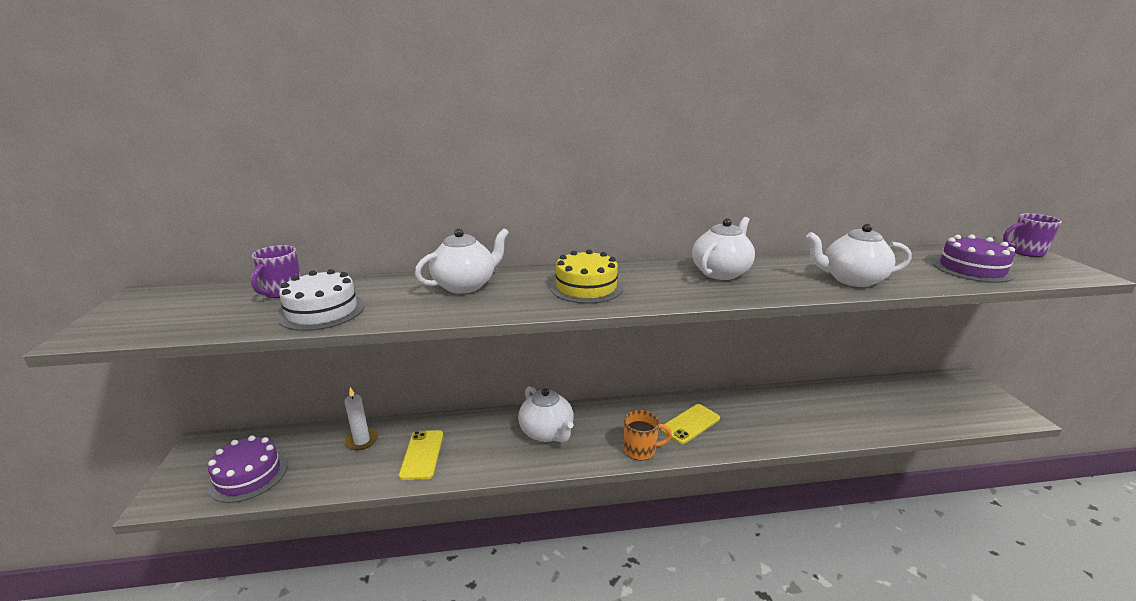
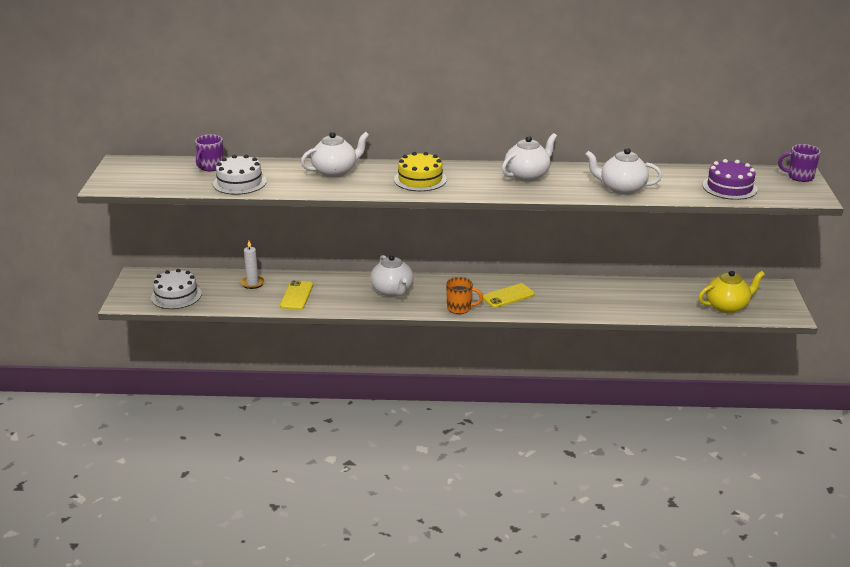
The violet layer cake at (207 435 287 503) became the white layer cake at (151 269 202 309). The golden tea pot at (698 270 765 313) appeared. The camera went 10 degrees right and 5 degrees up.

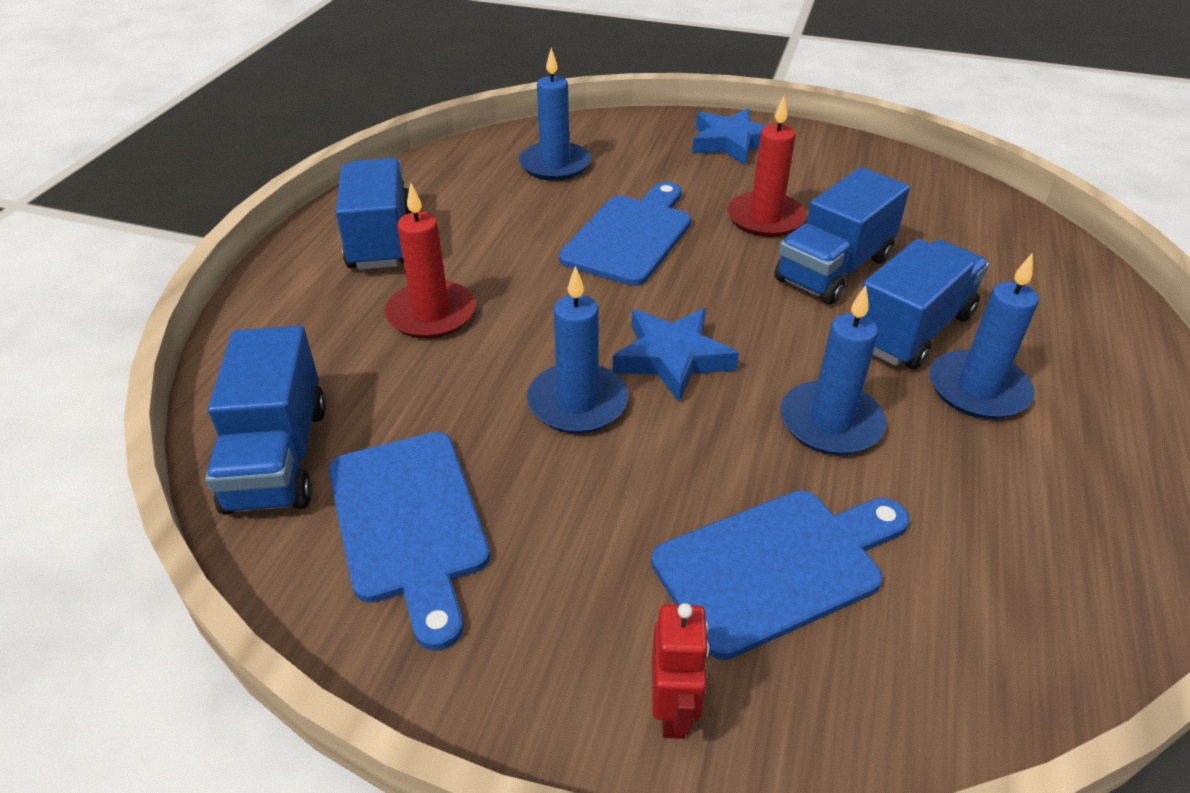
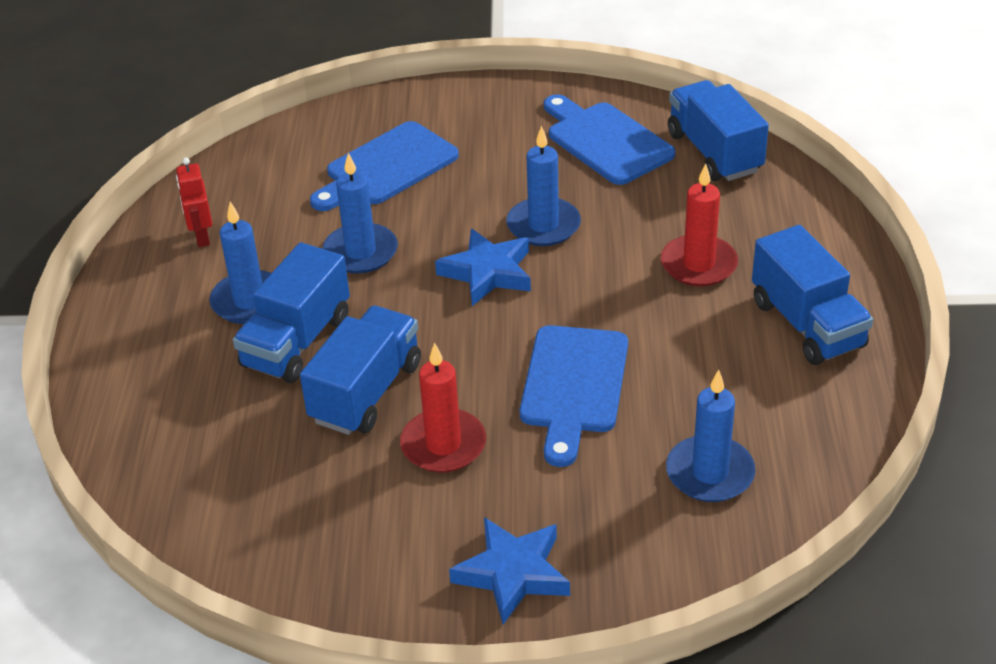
The red robot figure moved from (652 603 710 739) to (176 157 212 247). The camera went 165 degrees right and 0 degrees up.

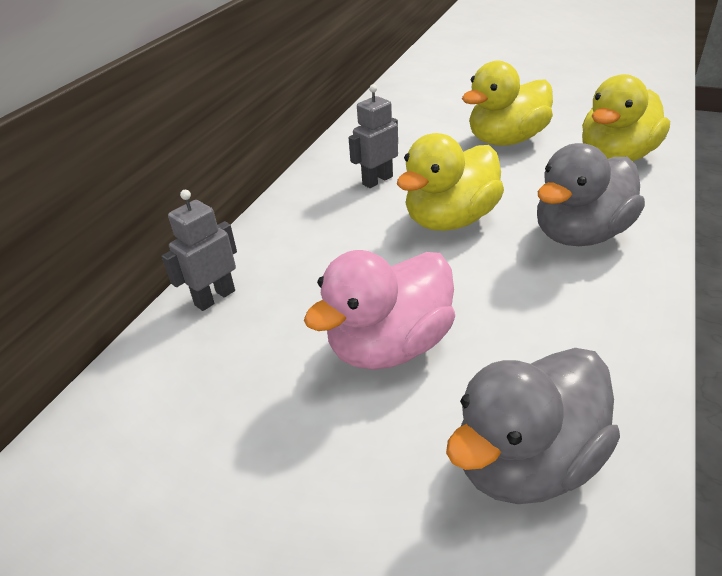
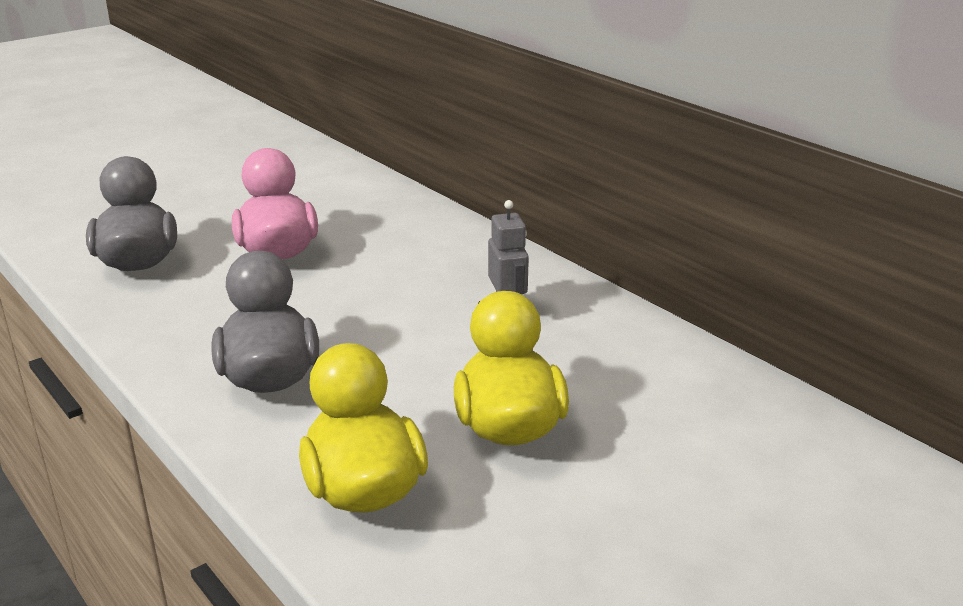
The ash-grey robot figure at (161 190 237 311) disappeared. The golden duck at (397 133 504 231) disappeared. The camera went 115 degrees right and 10 degrees down.

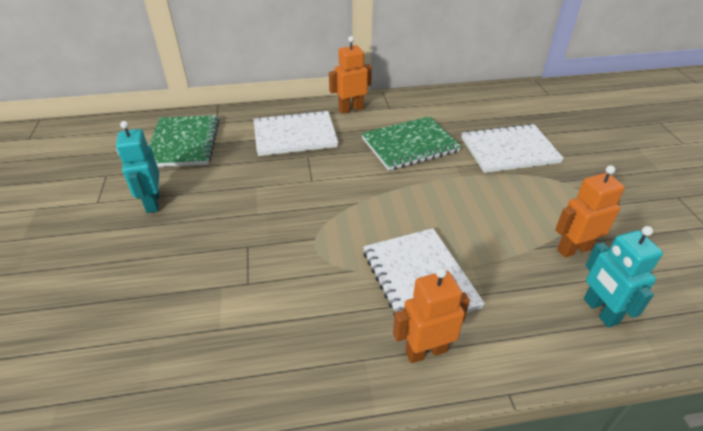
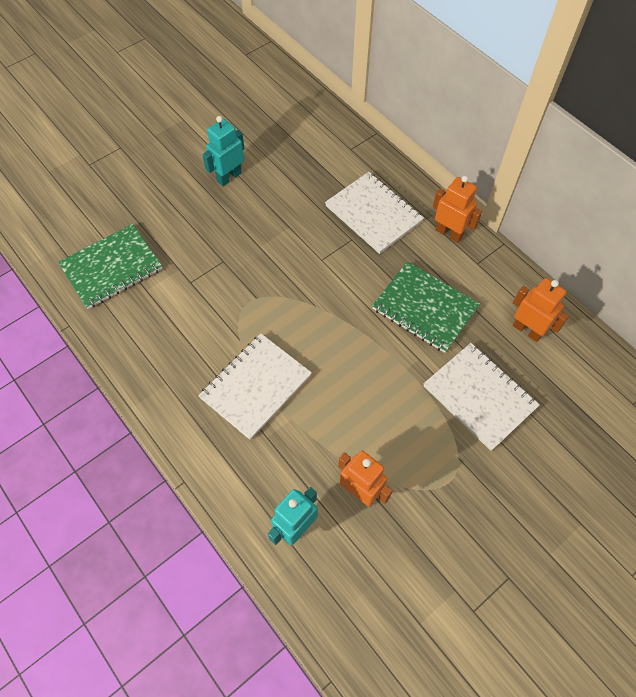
The leaf-green notepad moved from (149 115 219 167) to (58 224 163 309). The orange robot figure moved from (393 267 470 363) to (513 278 569 342). The camera went 60 degrees right and 20 degrees up.

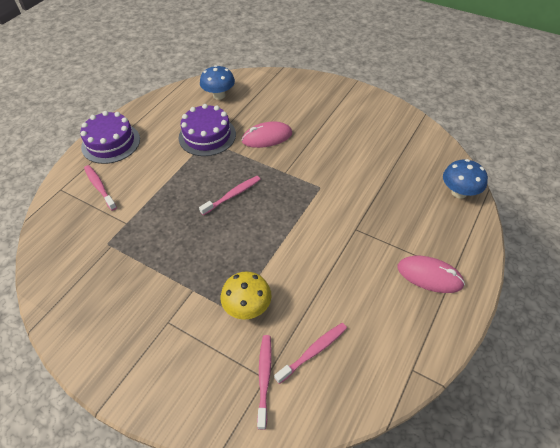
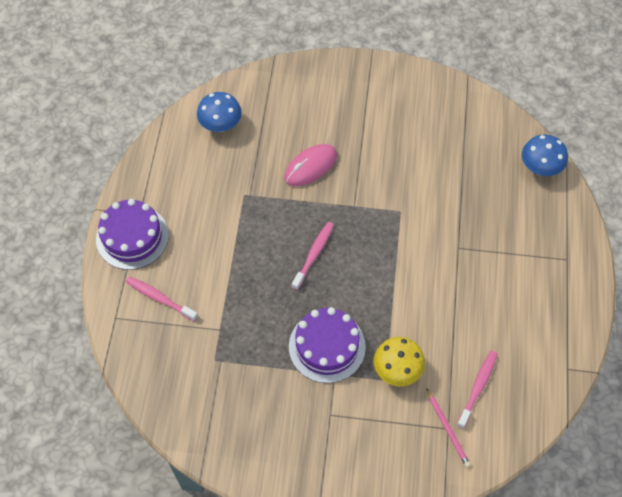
The violet layer cake moved from (179 104 236 156) to (289 307 366 383). The rose-pink toothbrush at (257 335 272 430) was replaced by the rose-pink lead pencil at (427 389 471 468). The rose-pink PC mouse at (398 256 465 293) disappeared. The camera went 25 degrees left and 10 degrees up.

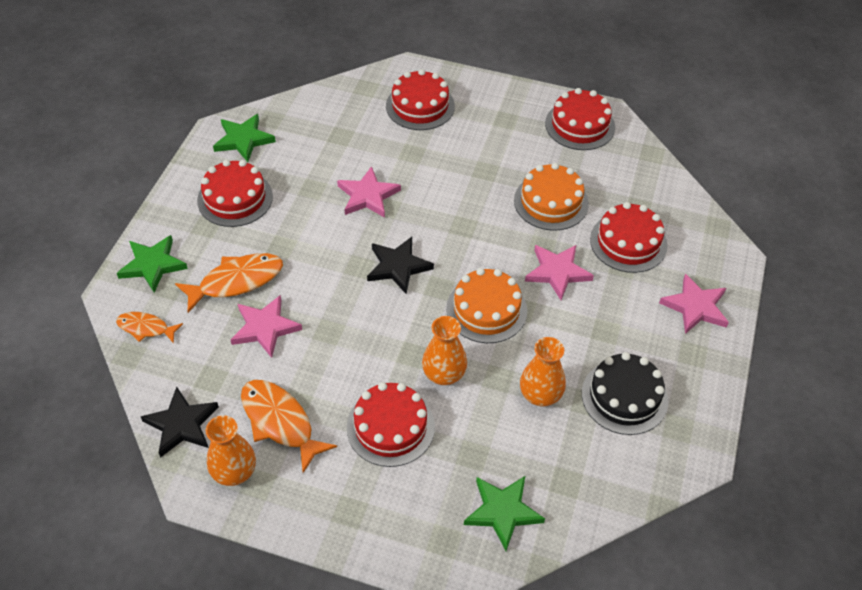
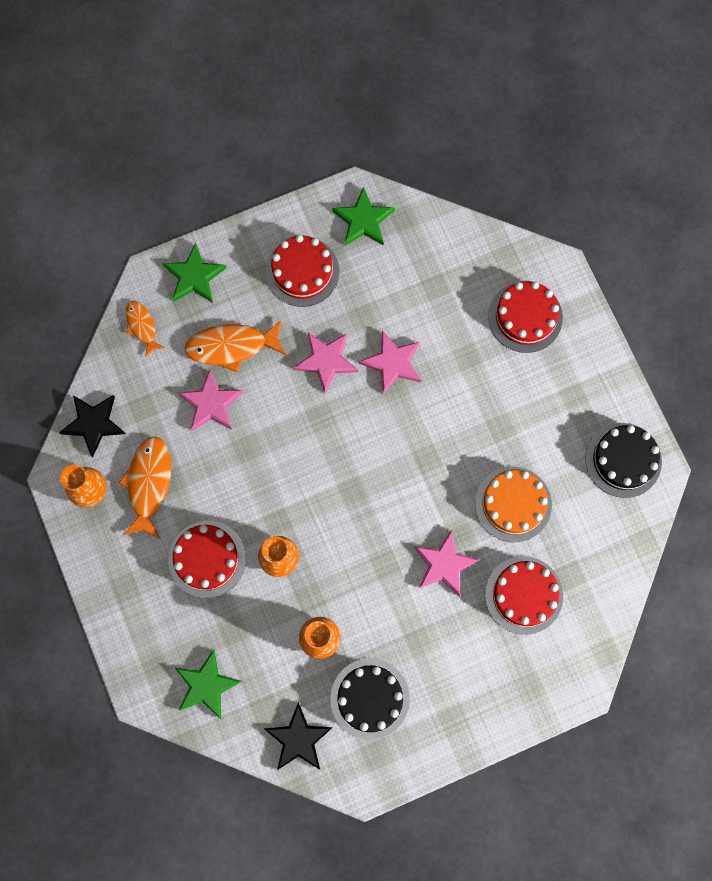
The orange fish figure at (175 253 283 313) turned 150 degrees clockwise. The ebony star moved from (367 237 434 294) to (264 702 333 770). The orange layer cake at (446 268 527 343) disappeared. The red layer cake at (545 88 615 150) became the ebony layer cake at (585 423 662 498). The rose-pink star moved from (659 274 729 334) to (293 332 358 393). The camera went 50 degrees right and 25 degrees up.

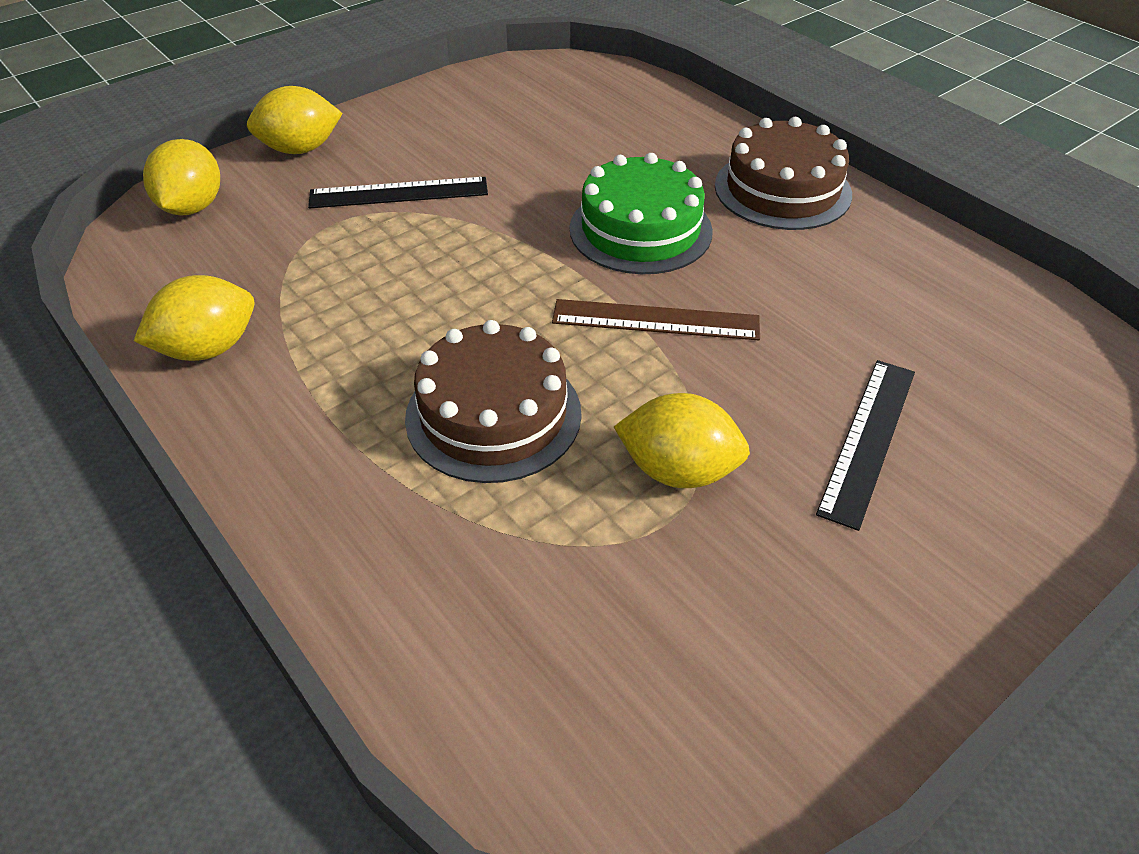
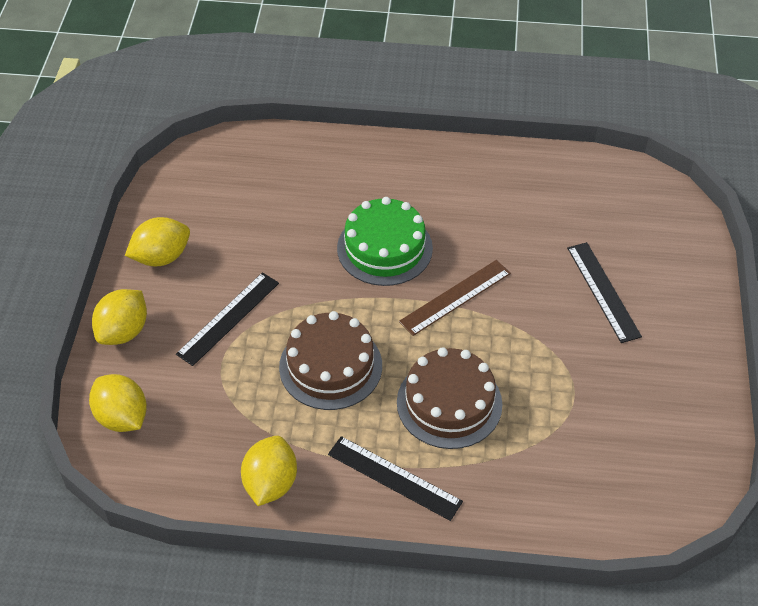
The golden toy lemon moved from (614 393 750 488) to (125 217 190 266). The dark brown layer cake moved from (715 117 852 230) to (279 311 382 410). The ebony straightedge at (328 436 463 521) appeared. The camera went 45 degrees left and 5 degrees up.

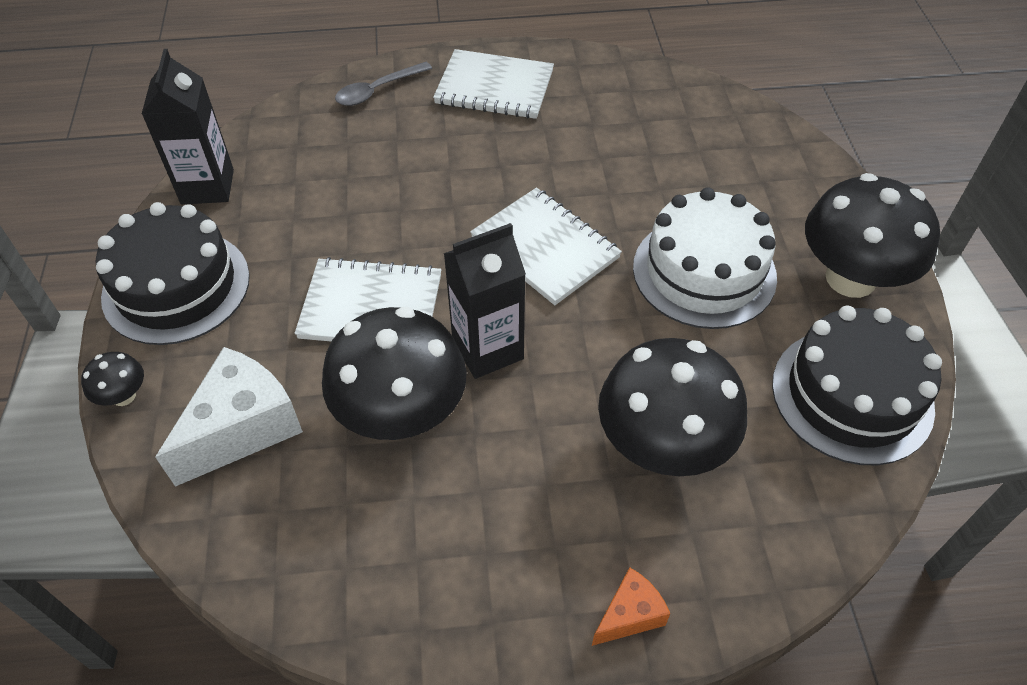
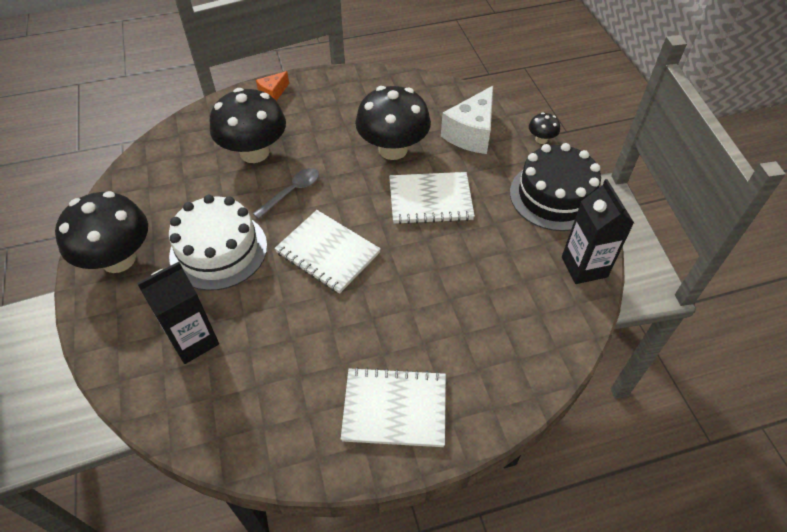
The ash-grey tablespoon moved from (335 62 432 106) to (253 168 319 219). The ebony carton moved from (444 223 526 379) to (137 262 219 364). The ebony layer cake at (772 305 942 465) disappeared. The camera went 170 degrees right and 0 degrees up.

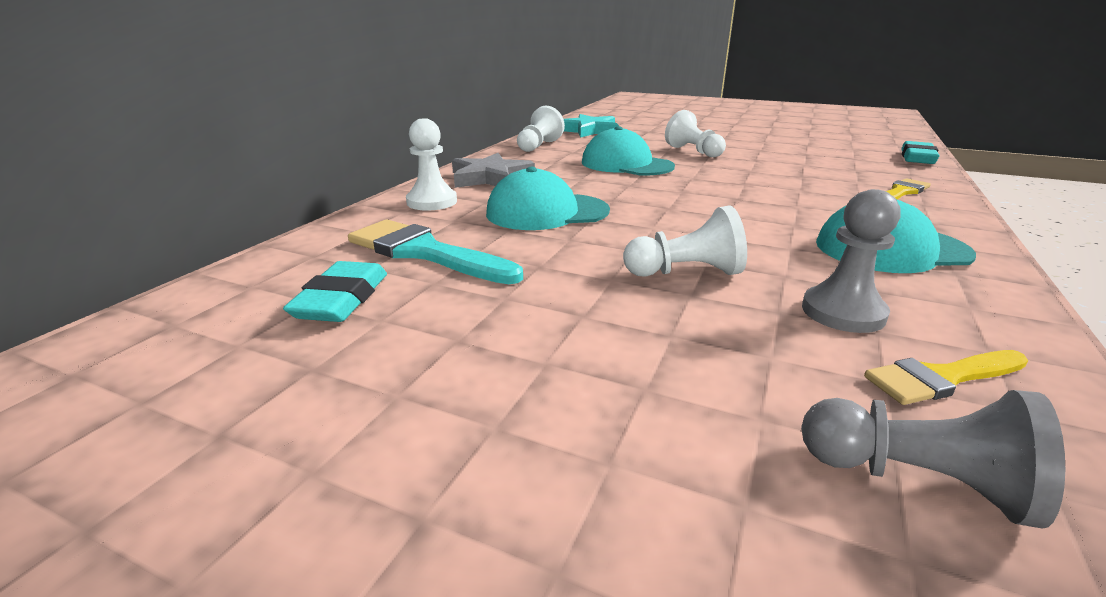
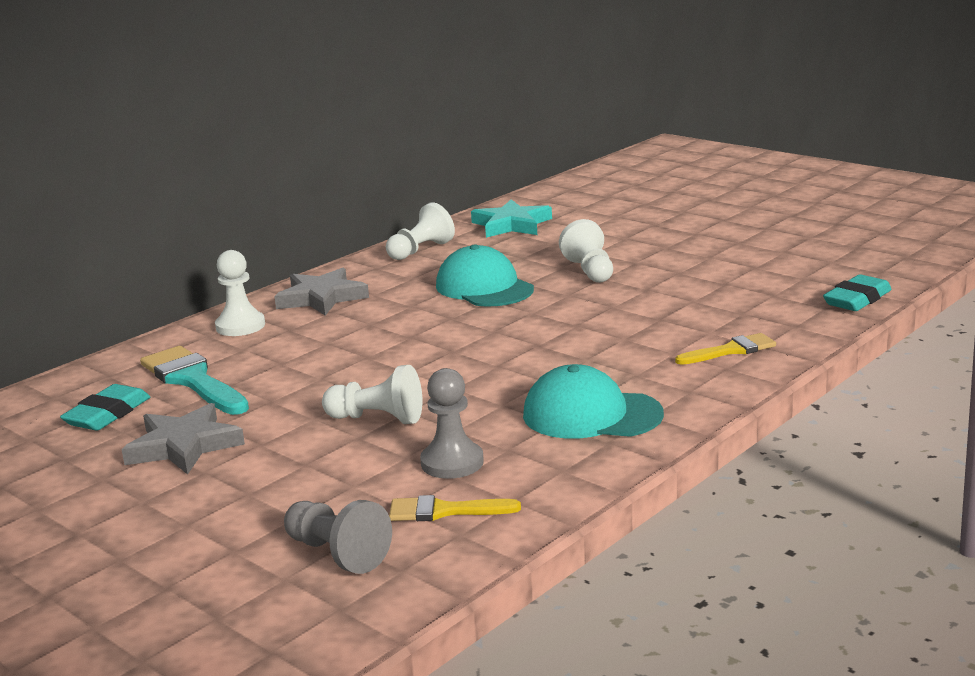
The turquoise cap at (486 167 610 230) disappeared. The ash-grey star at (121 403 245 475) appeared. The camera went 20 degrees right and 5 degrees down.

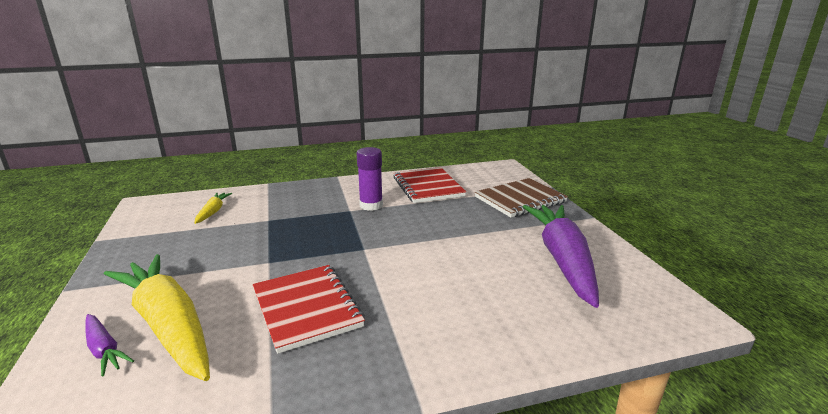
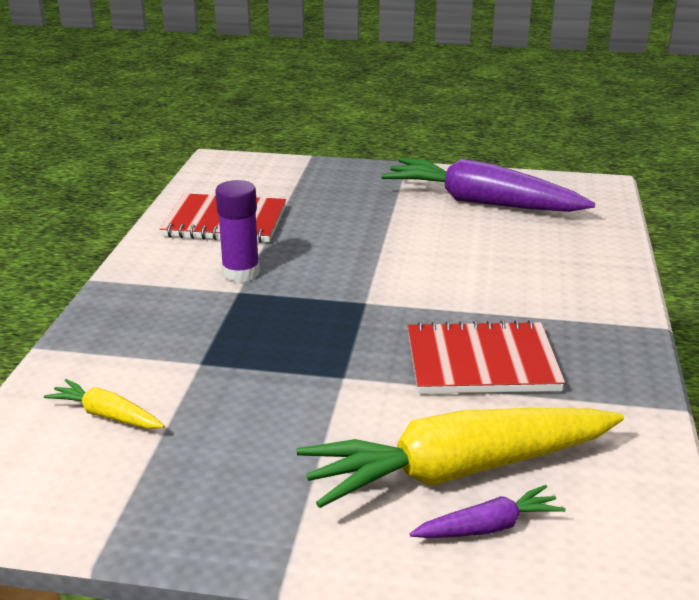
The dark brown notepad at (475 178 568 218) disappeared. The camera went 65 degrees left and 5 degrees up.

